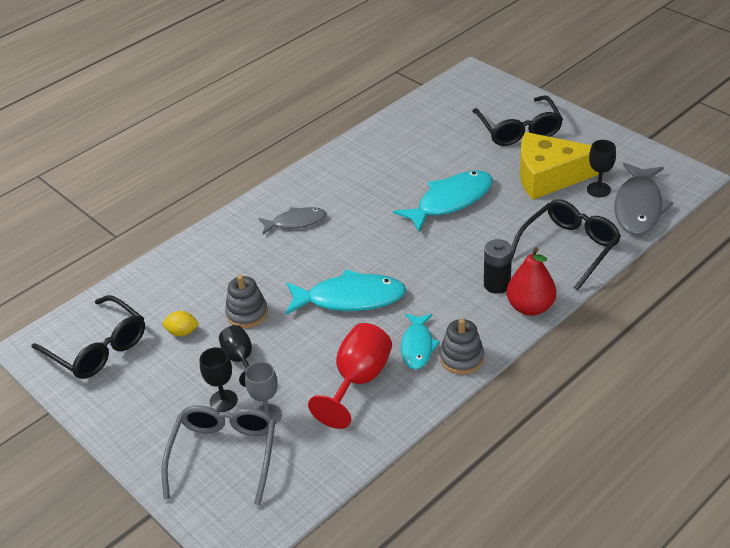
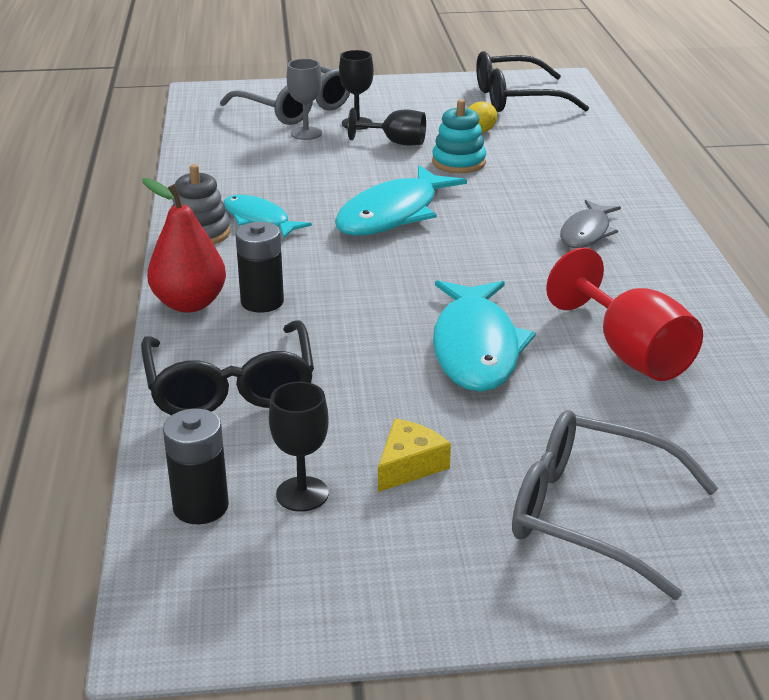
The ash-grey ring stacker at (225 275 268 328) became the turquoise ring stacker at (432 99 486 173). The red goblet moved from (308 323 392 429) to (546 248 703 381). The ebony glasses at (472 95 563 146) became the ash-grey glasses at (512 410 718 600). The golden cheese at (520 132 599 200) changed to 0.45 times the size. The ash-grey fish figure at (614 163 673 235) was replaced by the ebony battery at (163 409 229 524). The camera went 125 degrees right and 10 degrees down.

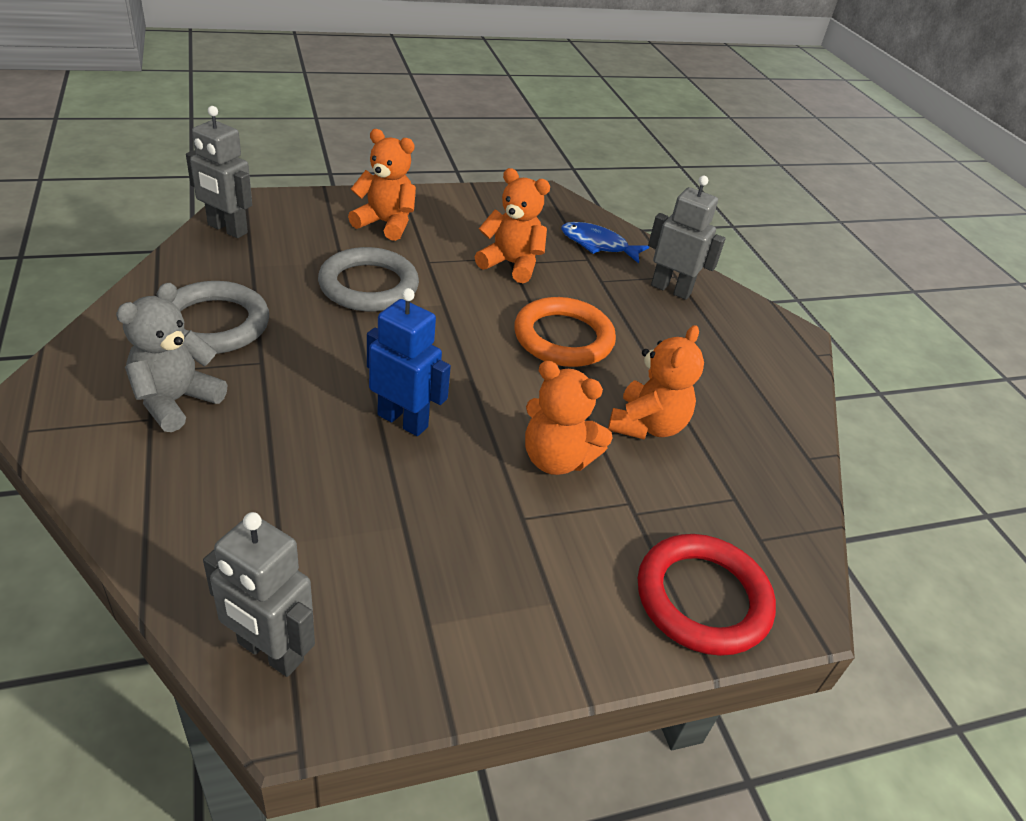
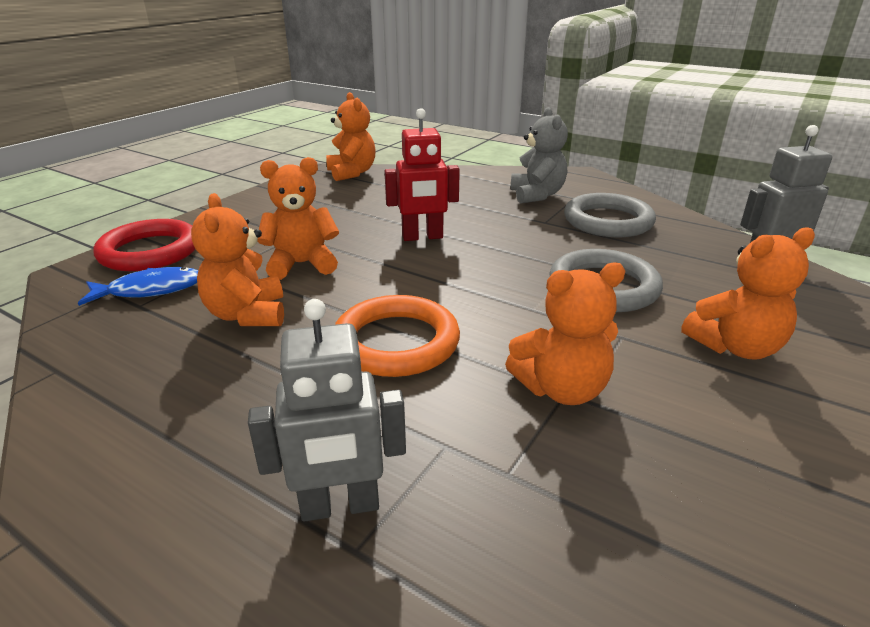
The ash-grey robot figure at (203 512 315 677) was replaced by the orange stuffed bear at (326 92 376 181). The blue robot figure at (367 288 451 436) became the red robot figure at (385 108 460 241). The blue fish figure moved from (561 222 649 264) to (78 267 198 306). The camera went 145 degrees right and 10 degrees down.

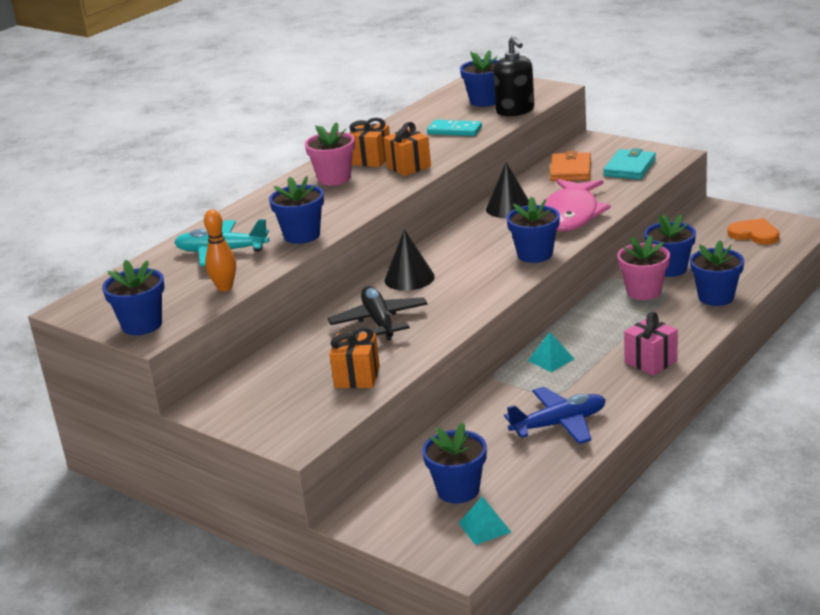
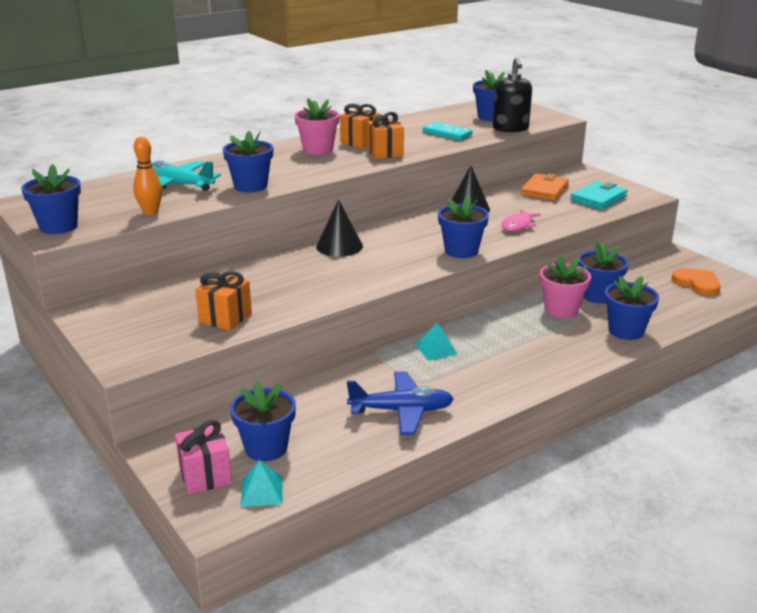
The ebony aeroplane at (328 286 428 340) disappeared. The rose-pink fish figure at (544 179 611 231) changed to 0.49 times the size. The rose-pink present moved from (624 312 678 375) to (175 420 232 495). The camera went 15 degrees right and 0 degrees up.

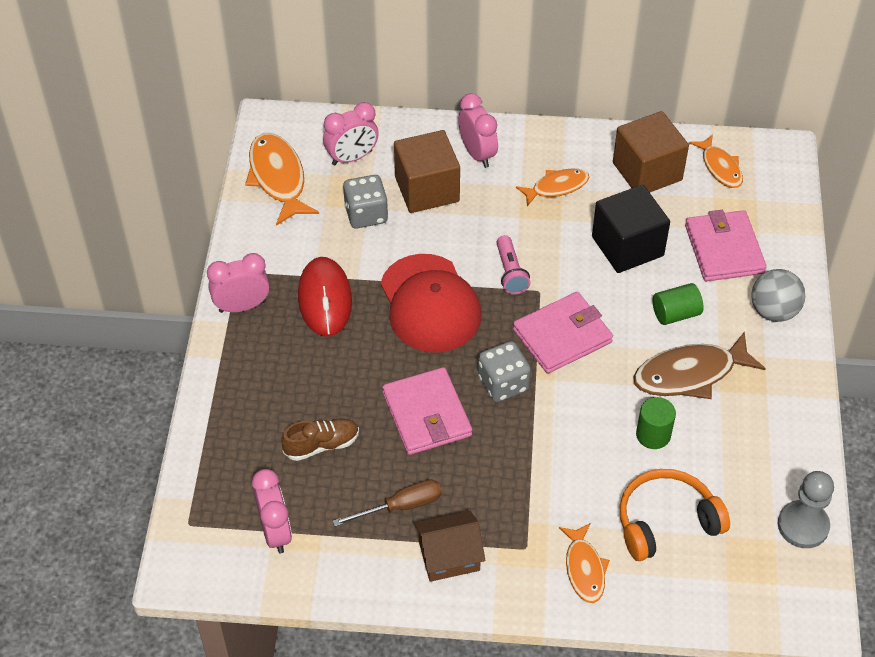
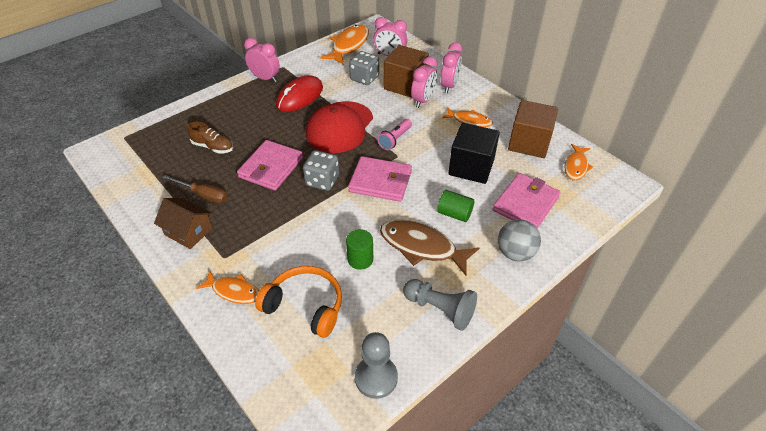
The rose-pink bedside clock moved from (252 469 292 553) to (411 57 437 108). The orange fish figure at (559 523 610 603) turned 105 degrees counterclockwise. The ash-grey chess pawn at (403 279 477 331) appeared. The camera went 45 degrees right and 5 degrees down.

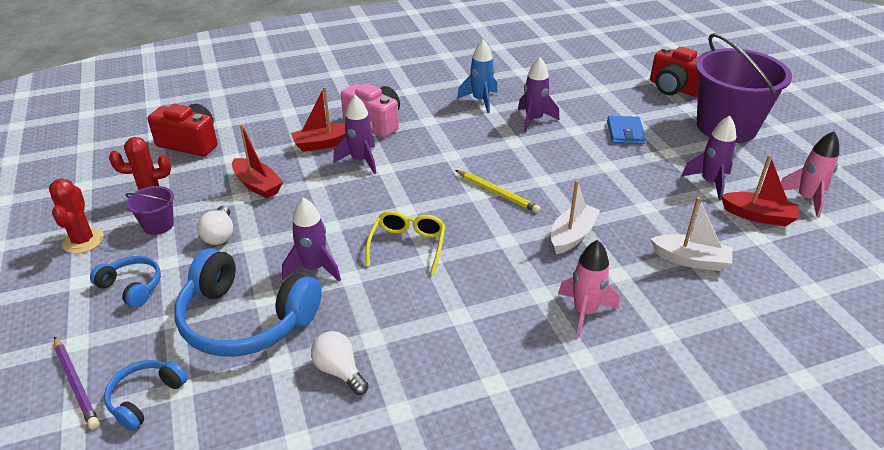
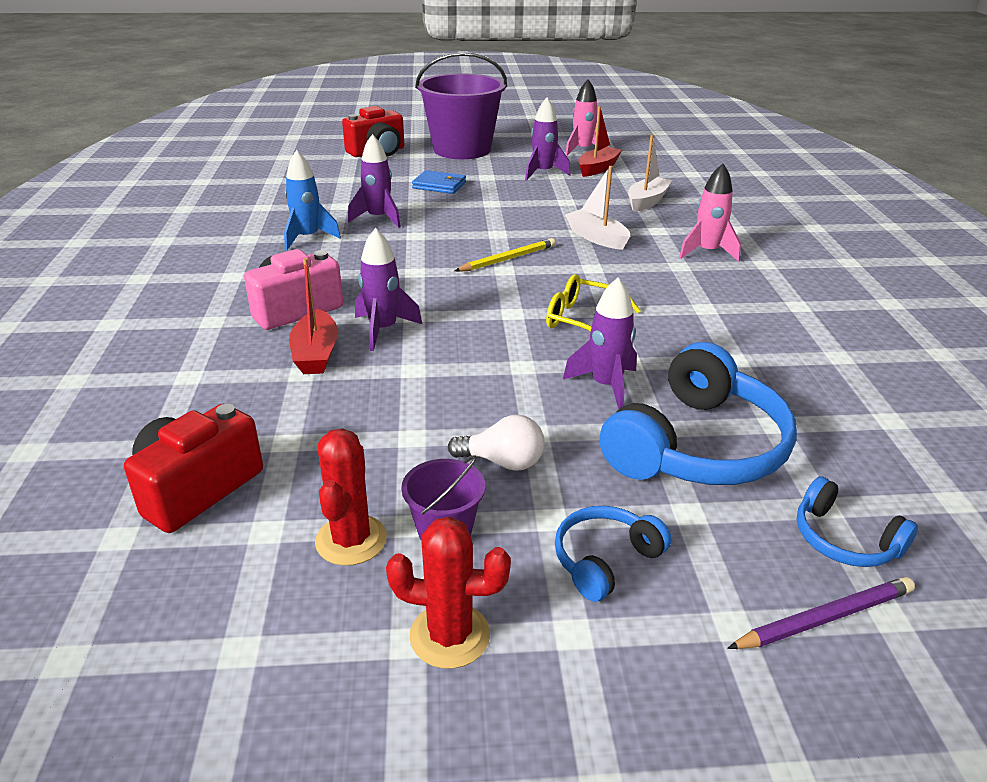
The red sailboat at (232 124 283 199) disappeared. The white lightbulb at (311 331 369 395) disappeared. The camera went 75 degrees left and 5 degrees down.

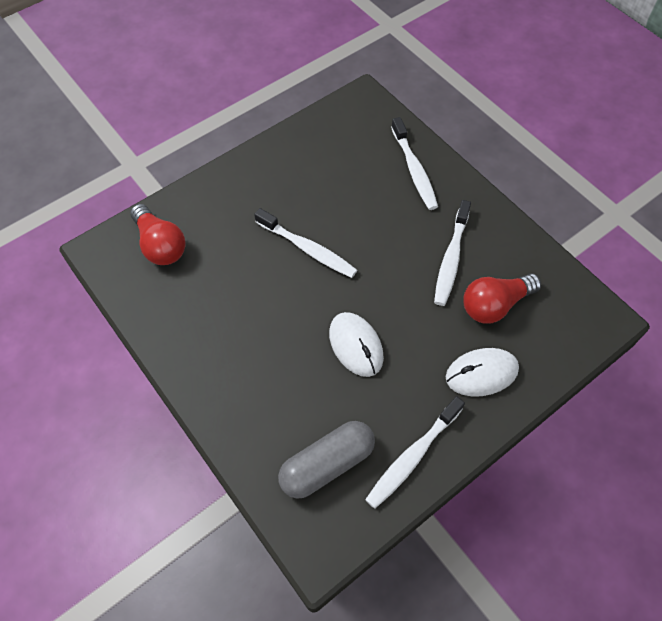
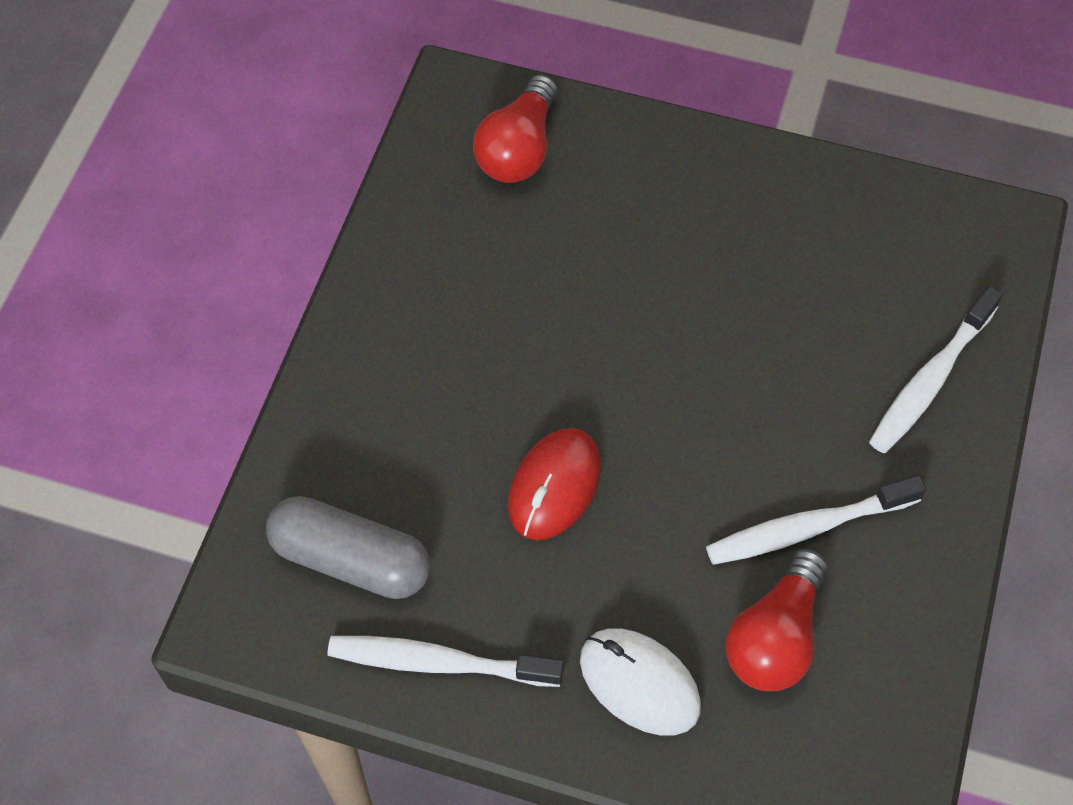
The white toothbrush at (254 208 357 278) disappeared. The white PC mouse at (329 312 384 377) became the red PC mouse at (508 428 601 540). The red lightbulb at (463 273 541 324) turned 90 degrees counterclockwise. The camera went 55 degrees right and 0 degrees up.

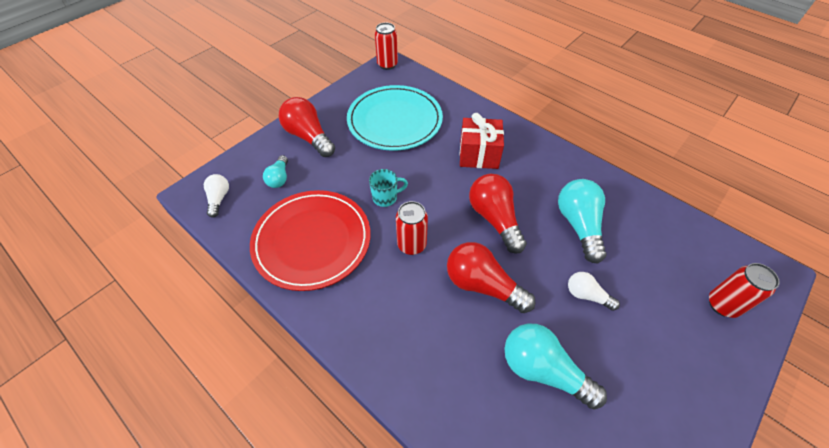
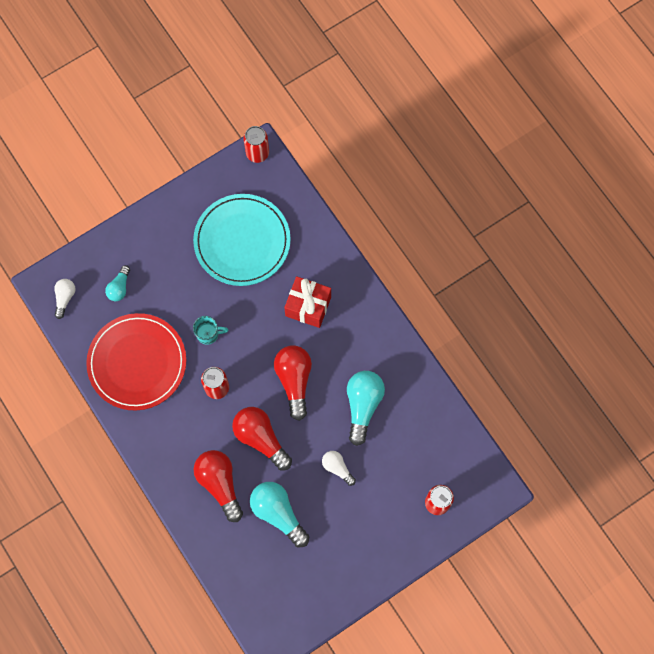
The red lightbulb moved from (279 97 335 157) to (194 450 243 522). The camera went 15 degrees right and 20 degrees up.

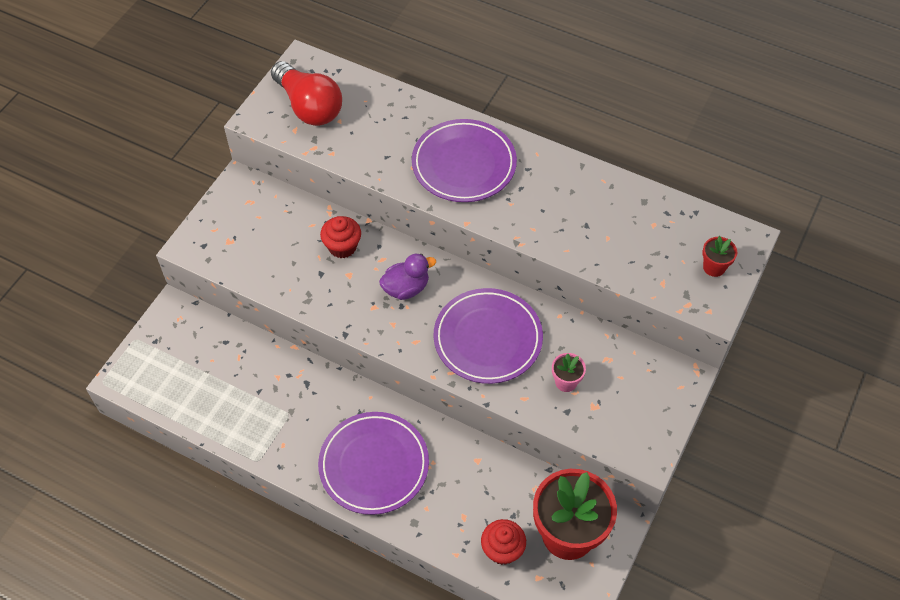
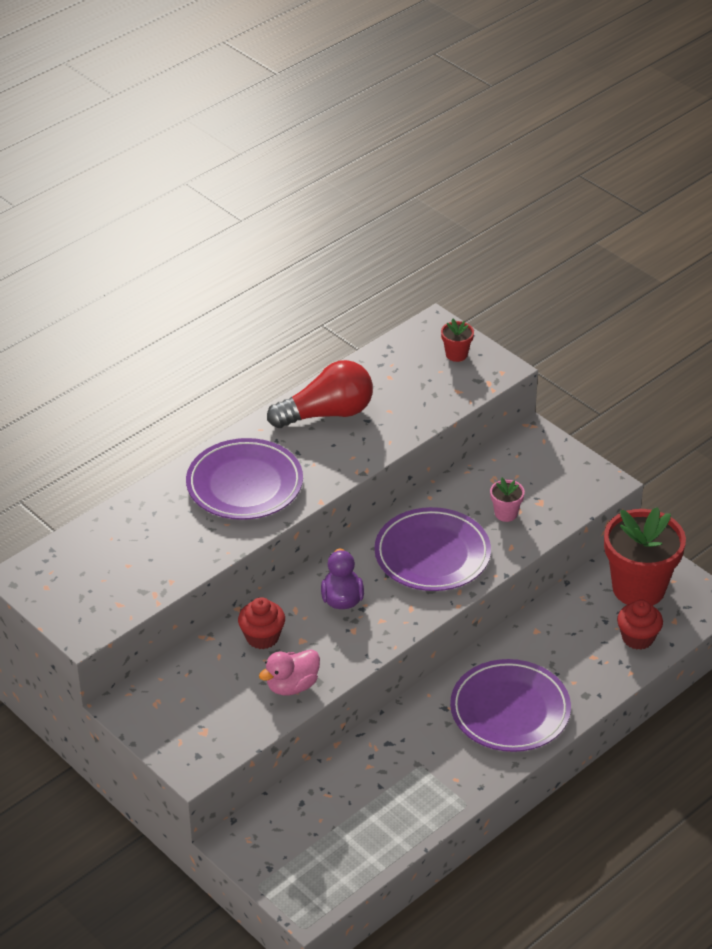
The red lightbulb moved from (271 61 342 126) to (267 360 373 428). The rose-pink duck at (259 649 320 695) appeared. The camera went 70 degrees left and 15 degrees down.

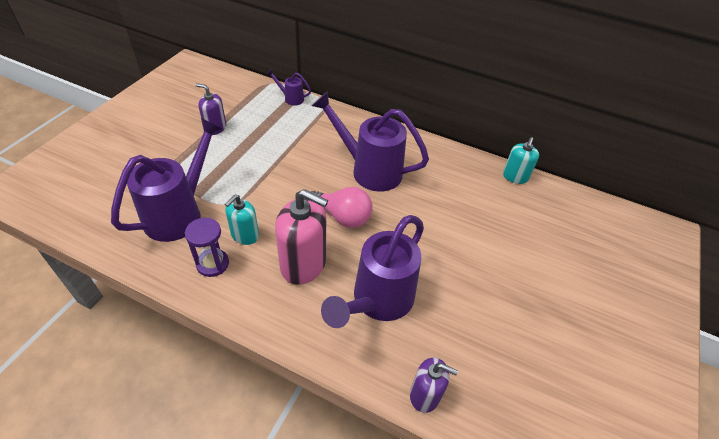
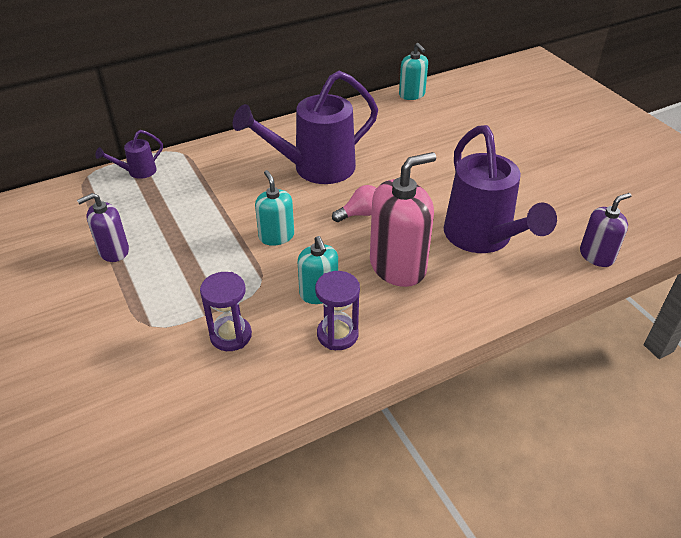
The violet watering pot at (111 118 223 242) was replaced by the violet sandglass at (200 272 252 351). The rose-pink lightbulb at (311 187 373 228) changed to 0.63 times the size. The turquoise soap dispenser at (255 170 294 246) appeared. The camera went 50 degrees left and 5 degrees down.

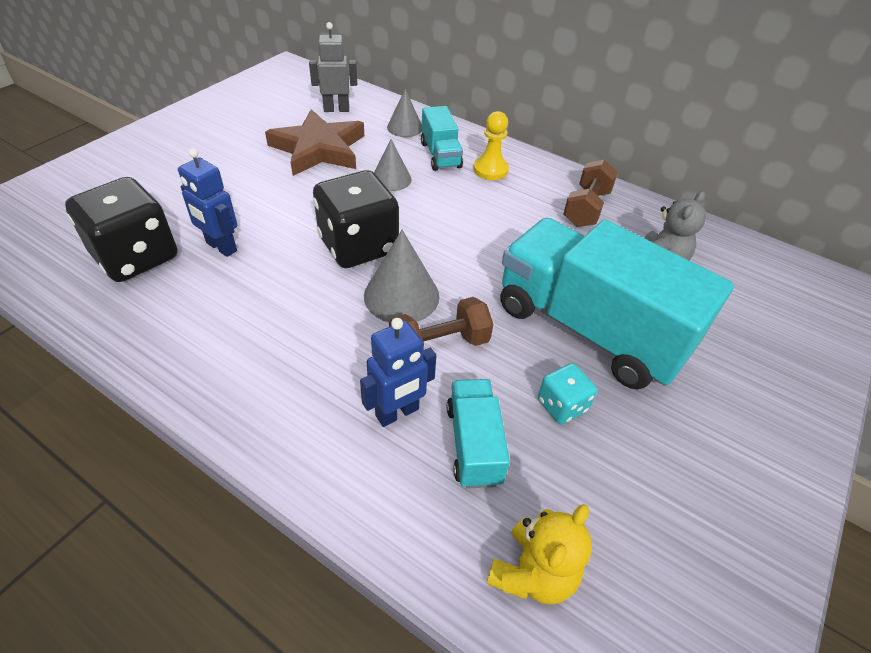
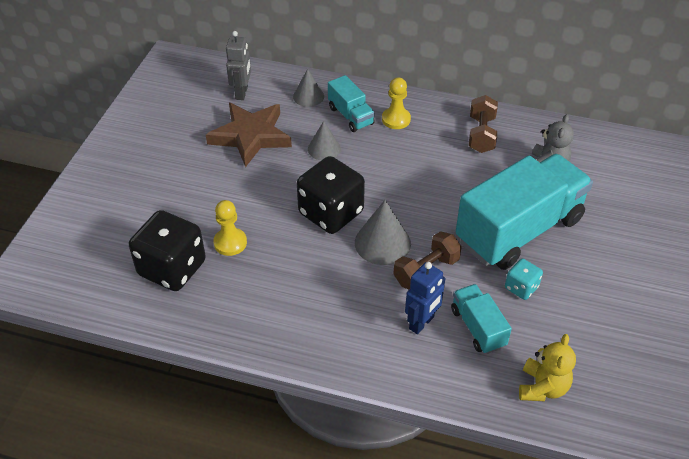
The blue robot figure at (178 148 237 257) was replaced by the golden chess pawn at (213 200 247 256). The ash-grey robot figure at (309 22 357 112) turned 120 degrees clockwise. The turquoise truck at (500 218 734 389) turned 120 degrees clockwise. The camera went 15 degrees left and 0 degrees up.

